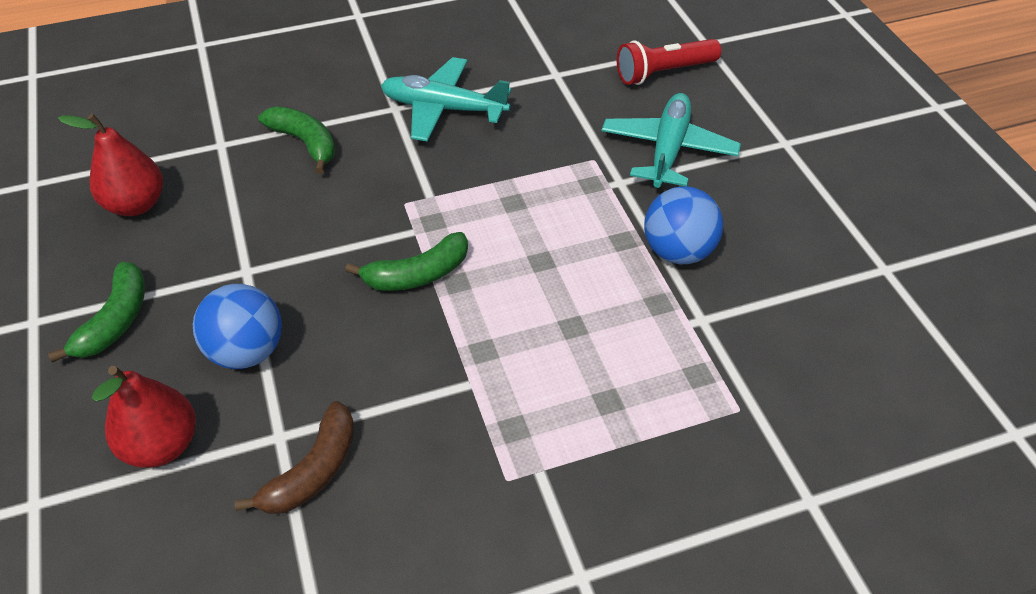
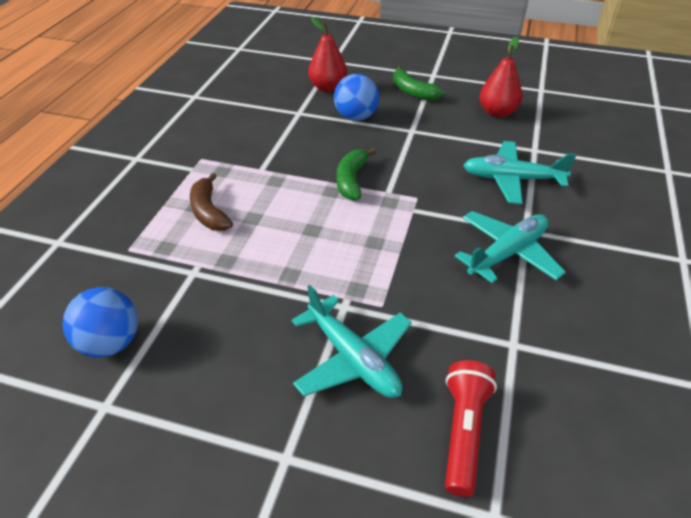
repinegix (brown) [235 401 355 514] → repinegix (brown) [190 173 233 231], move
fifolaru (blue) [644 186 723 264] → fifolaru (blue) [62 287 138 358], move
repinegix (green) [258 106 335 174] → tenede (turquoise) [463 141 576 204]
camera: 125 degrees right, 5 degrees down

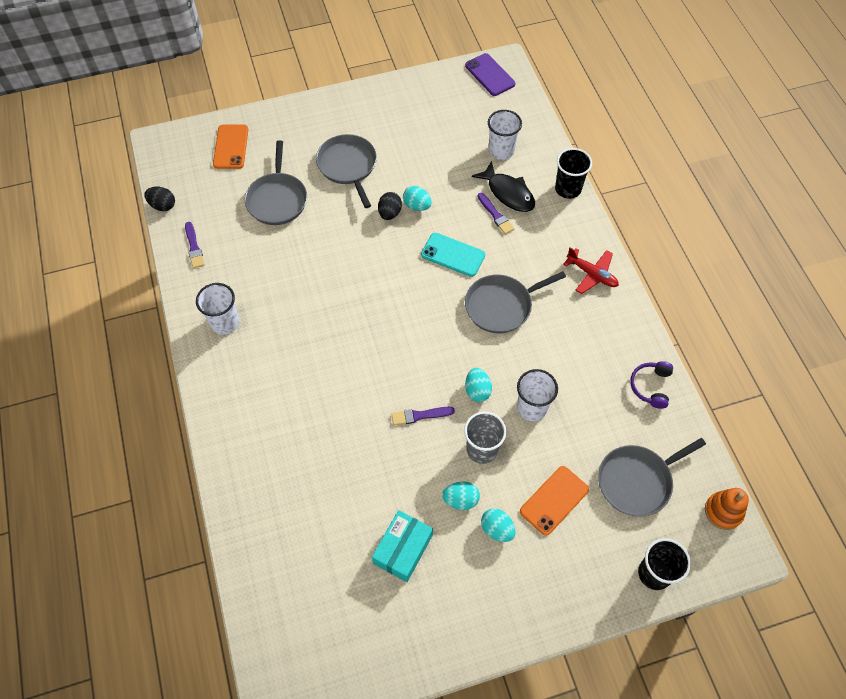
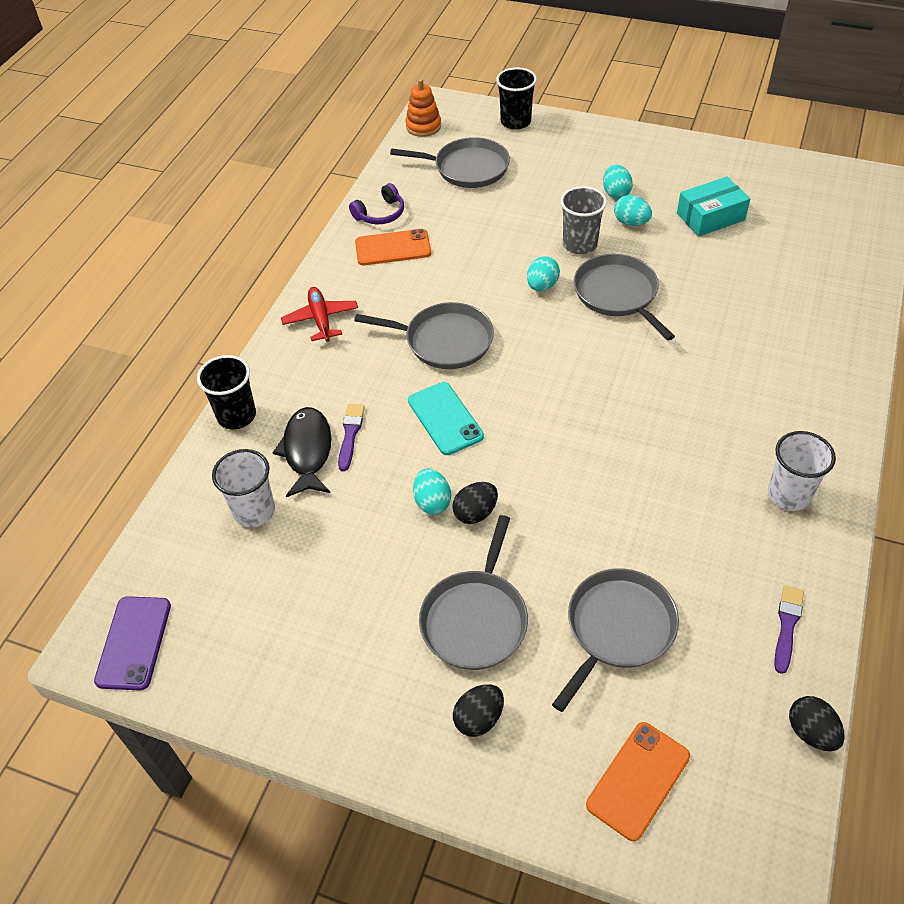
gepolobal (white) [517 369 558 421] → -
- → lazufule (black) [453 684 504 737]
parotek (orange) [520 466 589 536] → parotek (orange) [355 229 431 265], move
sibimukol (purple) [391 407 455 425] → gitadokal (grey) [574 254 675 341]
camera: 140 degrees left, 10 degrees down

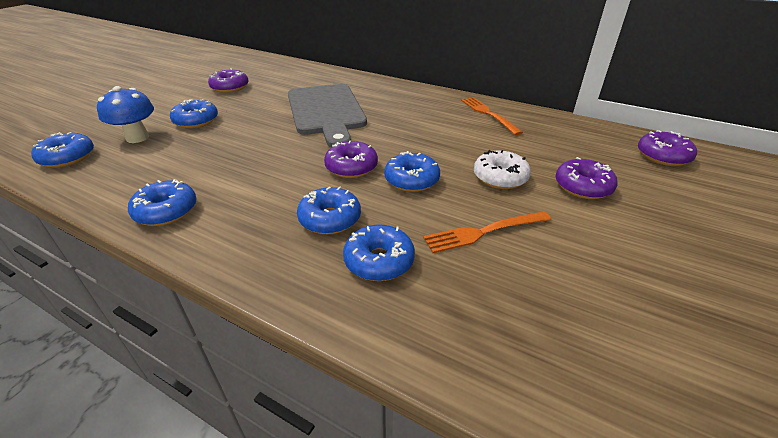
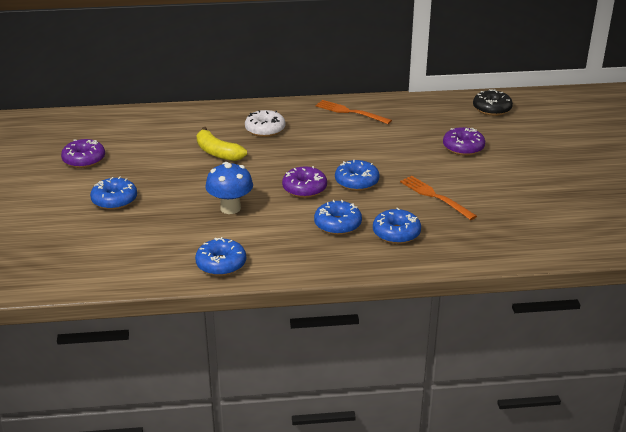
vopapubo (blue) [31 132 94 168] → -
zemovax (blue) [97 86 154 143] → zemovax (blue) [205 162 253 214], move
vopapubo (white) [474 150 531 189] → vopapubo (white) [245 110 285 137], move
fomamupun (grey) [288 84 367 147] → repinegix (yellow) [197 127 247 161]
vopapubo (purple) [638 130 697 166] → vopapubo (black) [473 89 513 116]
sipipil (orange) [423 211 551 253] → sipipil (orange) [400 176 477 220], 105 degrees clockwise
camera: 35 degrees left, 5 degrees down

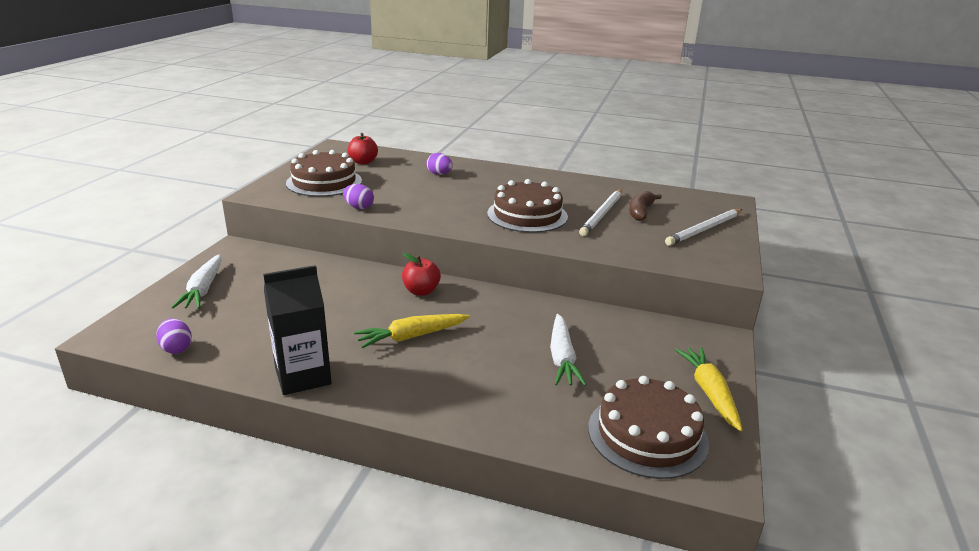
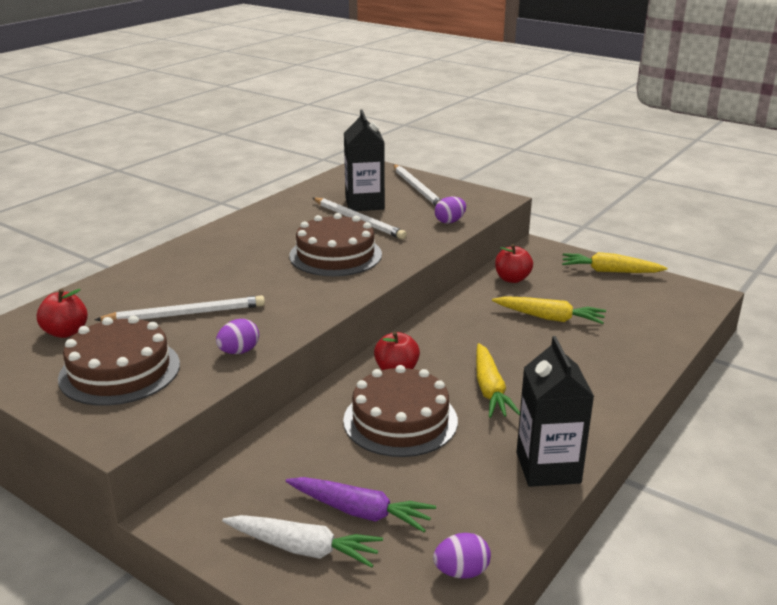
- → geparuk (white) [94 295 265 321]
- → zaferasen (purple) [286 477 436 532]
- → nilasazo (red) [495 244 533 283]
lazufule (purple) [426 153 453 175] → lazufule (purple) [435 196 466 224], move
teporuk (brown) [588 376 709 479] → teporuk (brown) [343 365 458 457], move
repinegix (brown) [629 191 662 221] → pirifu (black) [344 110 385 211]
zaferasen (white) [550 314 587 386] → zaferasen (yellow) [492 296 606 324]
camera: 70 degrees left, 0 degrees up

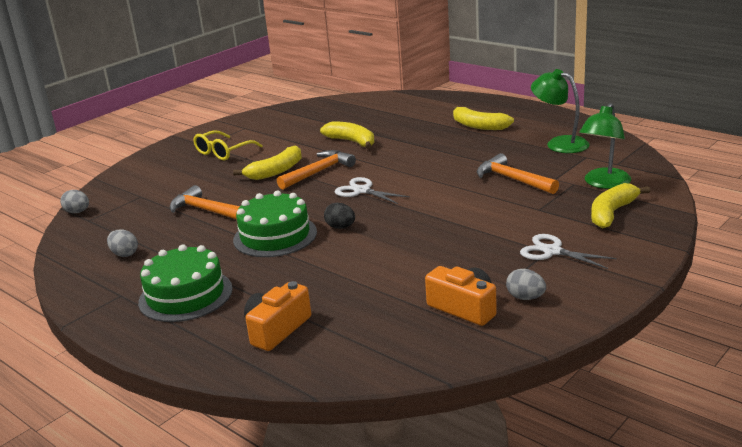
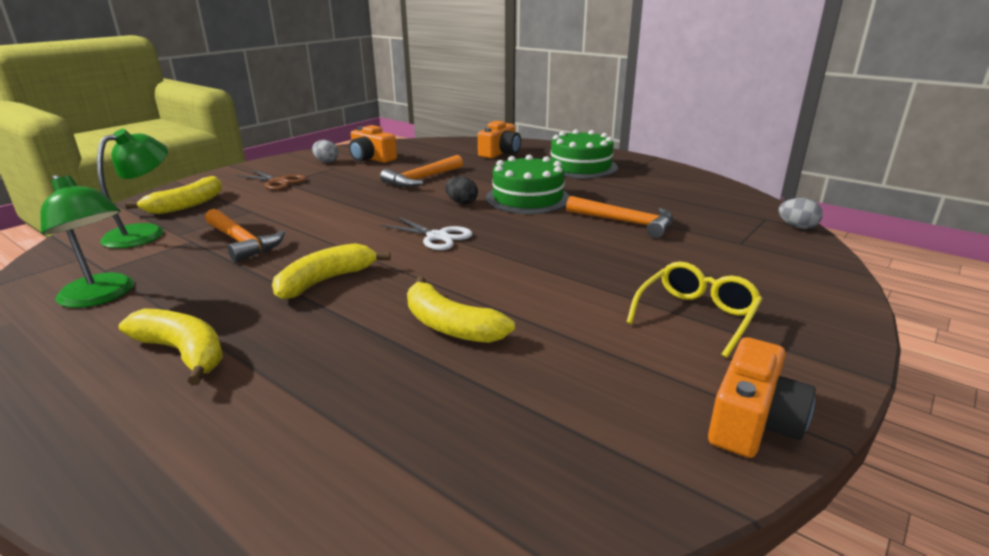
lazufule (grey) [107 230 138 257] → -
- → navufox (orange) [708 337 816 458]
repinegix (yellow) [233 145 302 180] → repinegix (yellow) [272 243 391 300], move
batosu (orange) [277 150 356 189] → batosu (orange) [380 155 463 187], move
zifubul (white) [520 234 617 269] → zifubul (brown) [236 169 307 190]
camera: 175 degrees right, 0 degrees up

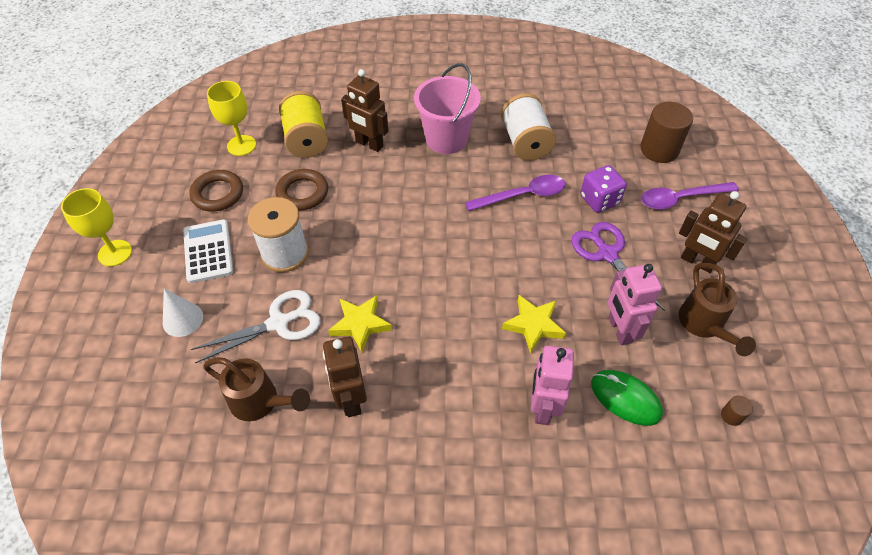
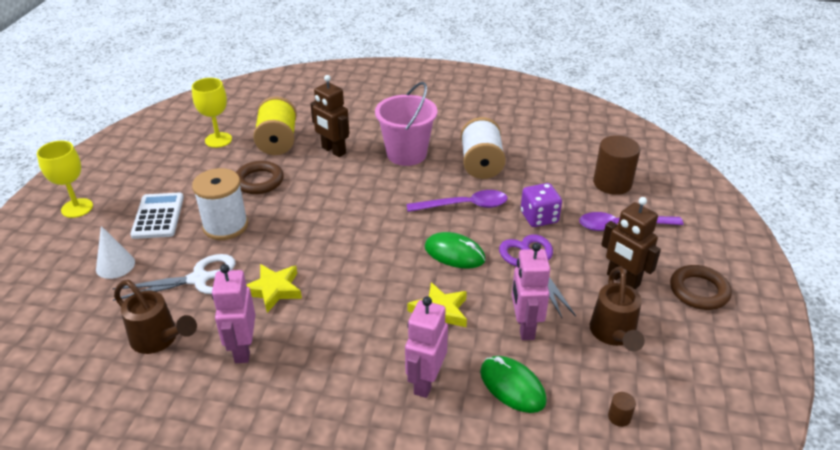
- → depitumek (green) [425 232 486 269]
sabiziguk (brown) [189 170 243 212] → sabiziguk (brown) [670 265 732 310], move
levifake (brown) [323 337 367 417] → levifake (pink) [212 264 255 363]
camera: 10 degrees right, 15 degrees down

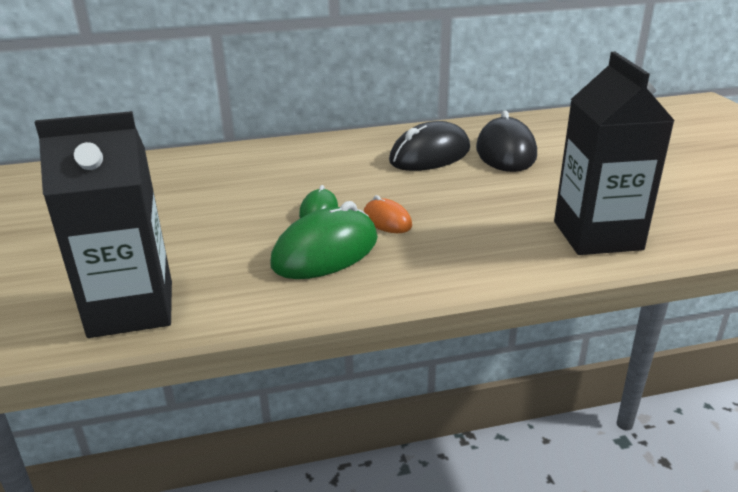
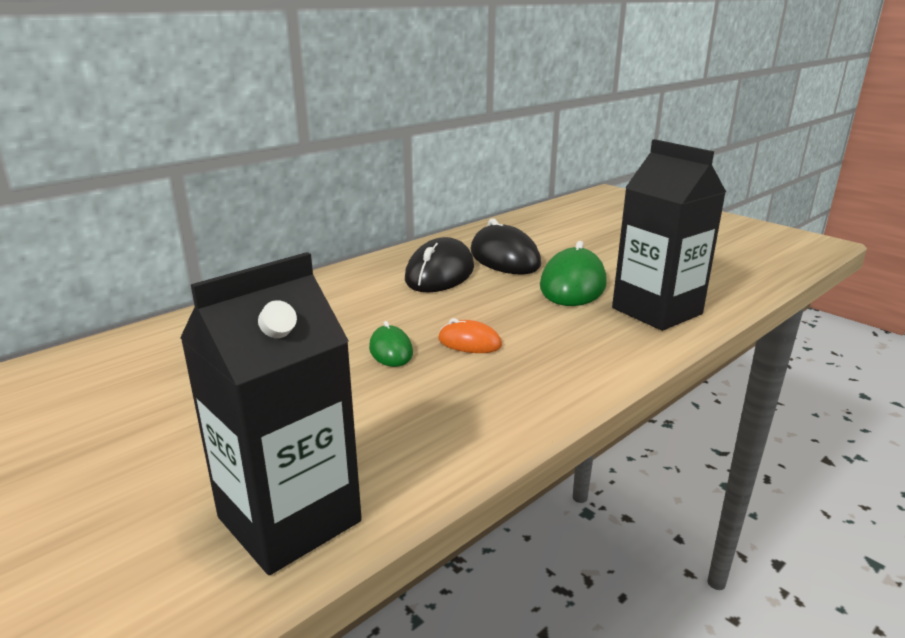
depitumek (green) [270 201 378 279] → depitumek (green) [540 241 607 306], move
camera: 30 degrees left, 5 degrees down

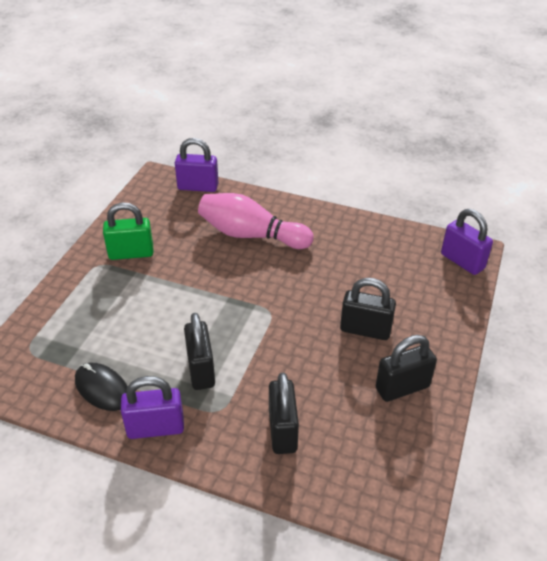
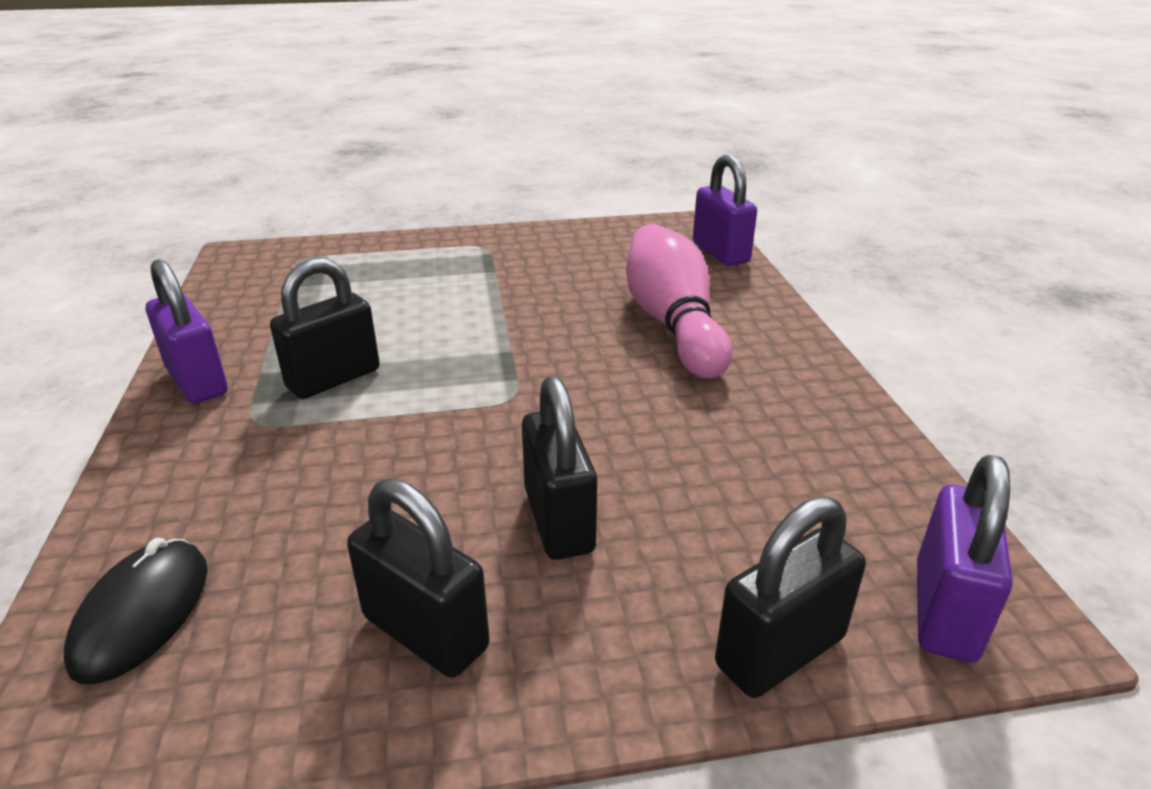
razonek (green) [103 202 153 260] → -
depitumek (black) [75 363 128 411] → depitumek (black) [64 538 208 684], move
razonek (black) [269 373 299 454] → razonek (black) [715 496 866 698], move
camera: 60 degrees right, 10 degrees down

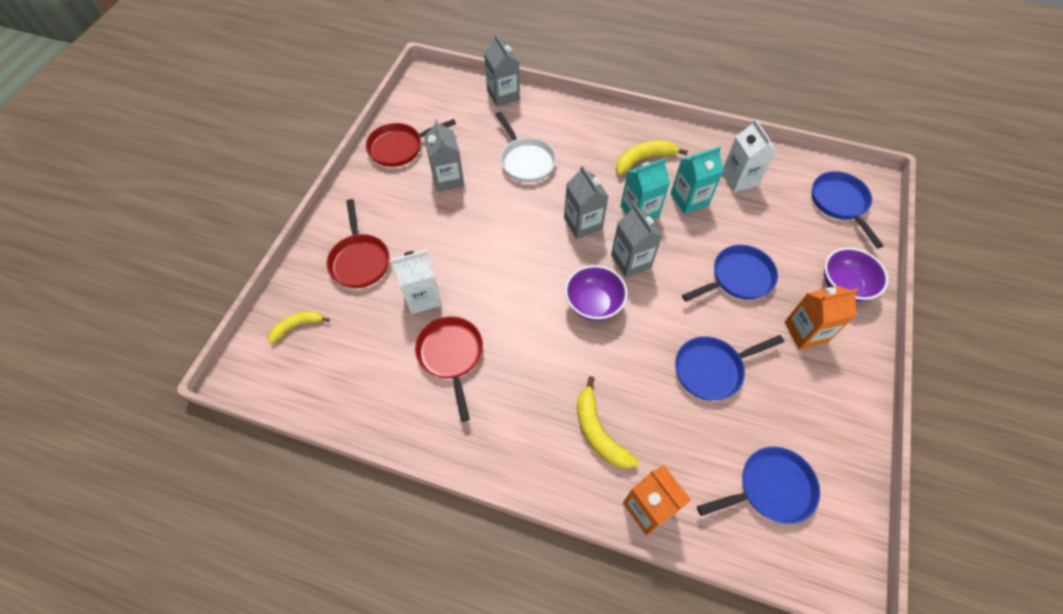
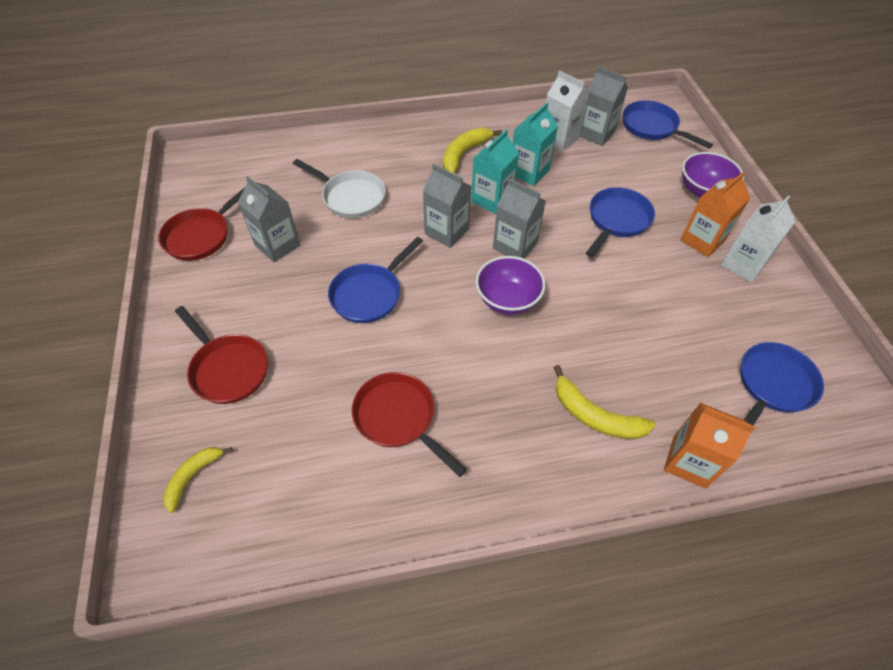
pirifu (white) [392 250 442 314] → pirifu (white) [721 196 796 283], move
pirifu (grey) [484 35 520 107] → pirifu (grey) [580 67 628 146], move
gitadokal (blue) [675 335 784 401] → gitadokal (blue) [328 237 423 323], move
camera: 30 degrees left, 5 degrees down

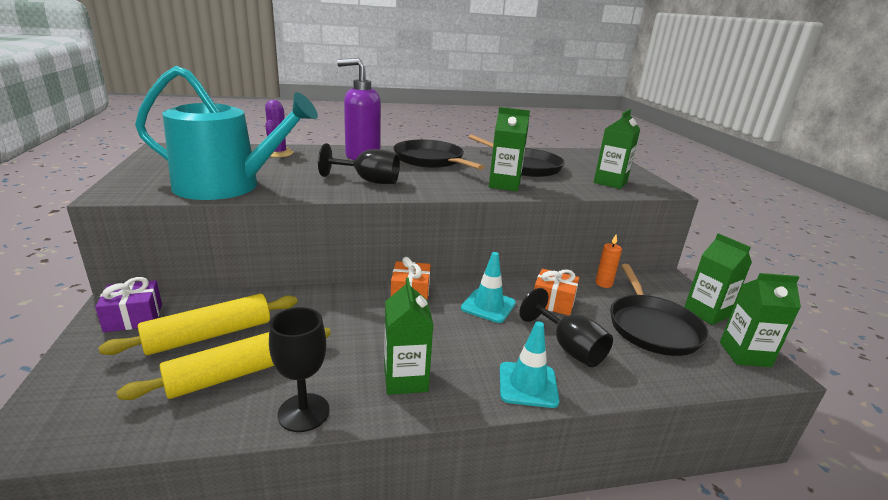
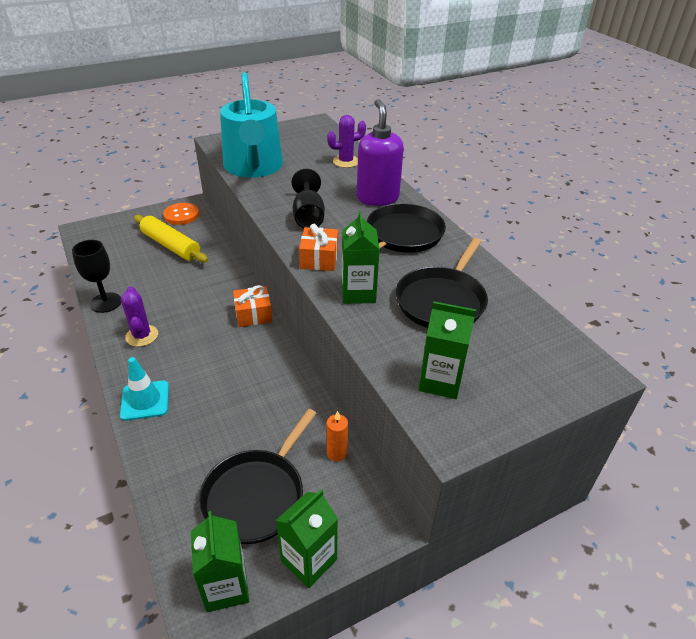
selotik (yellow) [117 327 331 400] → -
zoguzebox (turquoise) [461 252 516 323] → -
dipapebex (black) [519 288 613 367] → -
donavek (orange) [534 268 579 316] → donavek (orange) [299 224 338 271], move
donavek (purple) [95 277 162 332] → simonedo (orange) [163 203 199 225]
pirifu (green) [384 277 434 395] → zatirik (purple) [121 286 158 347]
gitadokal (black) [610 264 709 356] → gitadokal (black) [198 409 316 544], 45 degrees counterclockwise
camera: 75 degrees right, 15 degrees up

